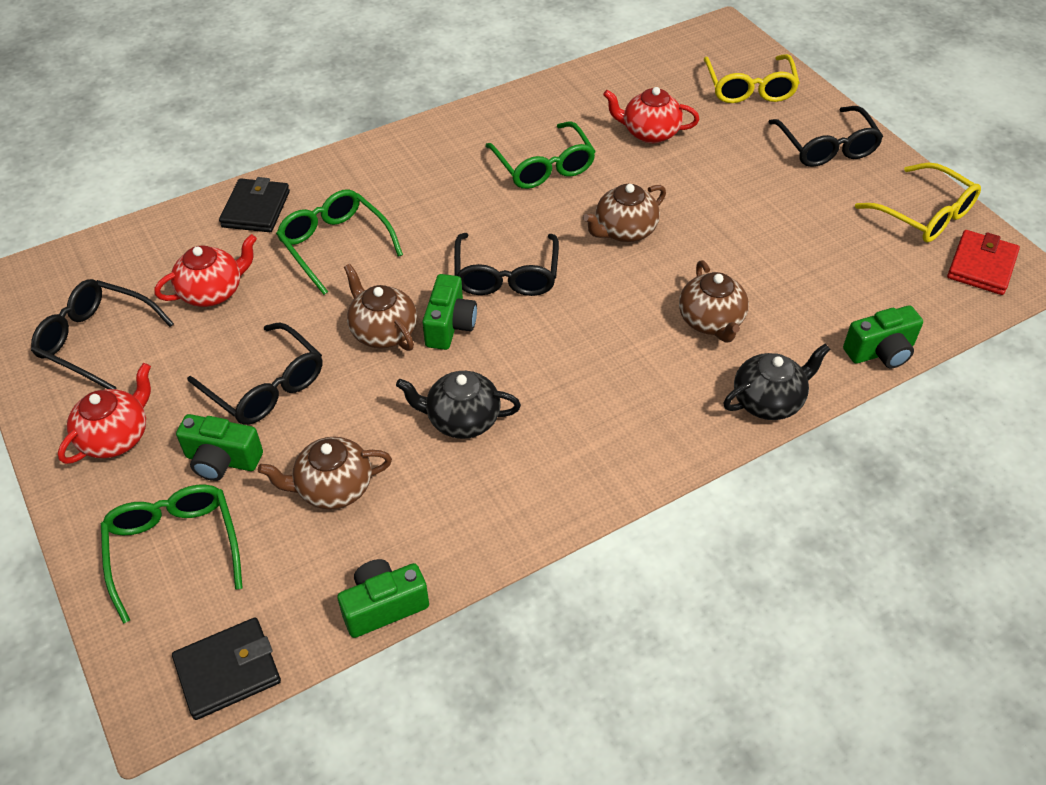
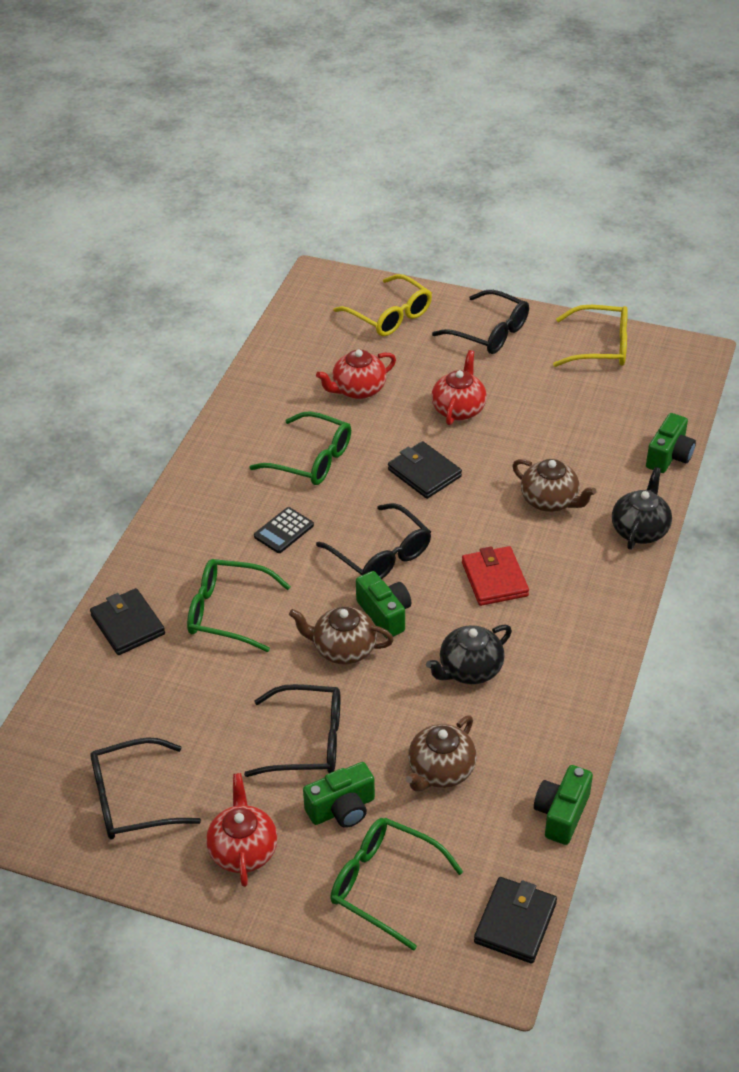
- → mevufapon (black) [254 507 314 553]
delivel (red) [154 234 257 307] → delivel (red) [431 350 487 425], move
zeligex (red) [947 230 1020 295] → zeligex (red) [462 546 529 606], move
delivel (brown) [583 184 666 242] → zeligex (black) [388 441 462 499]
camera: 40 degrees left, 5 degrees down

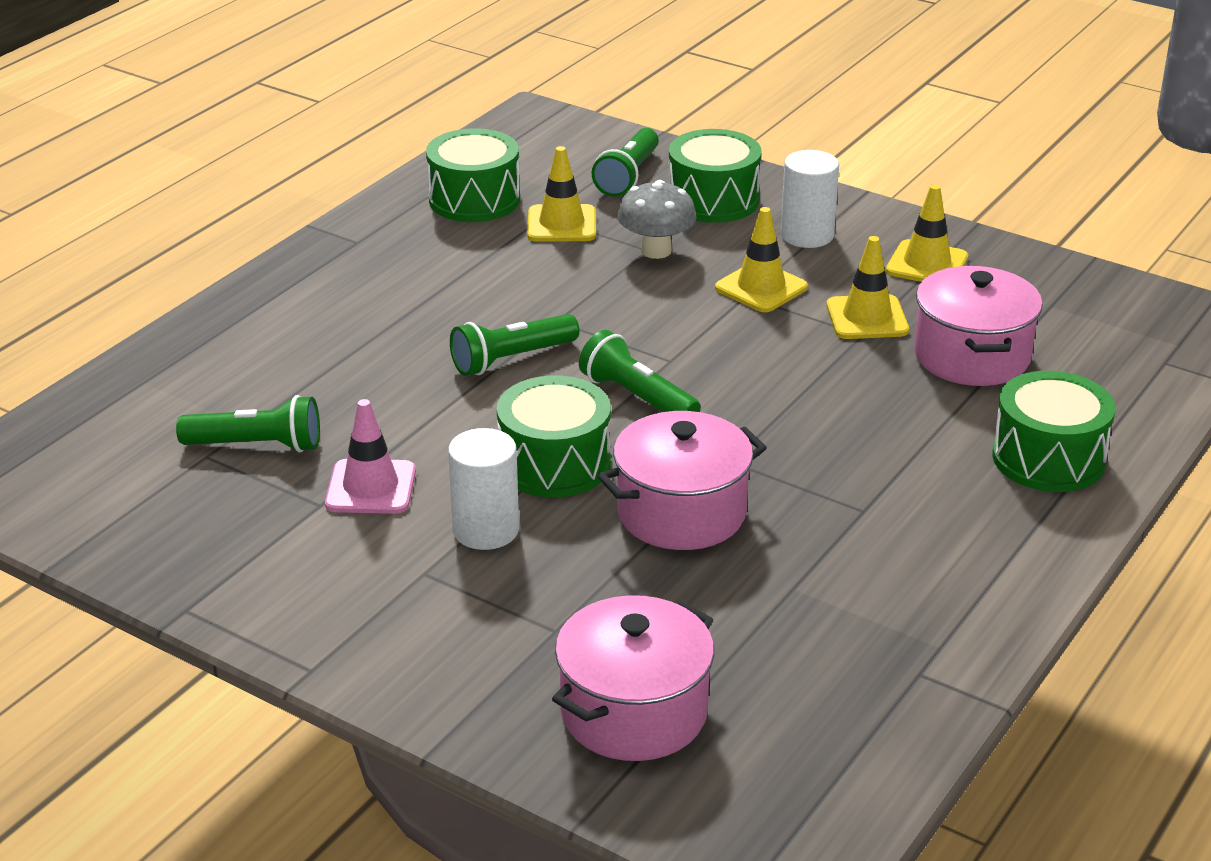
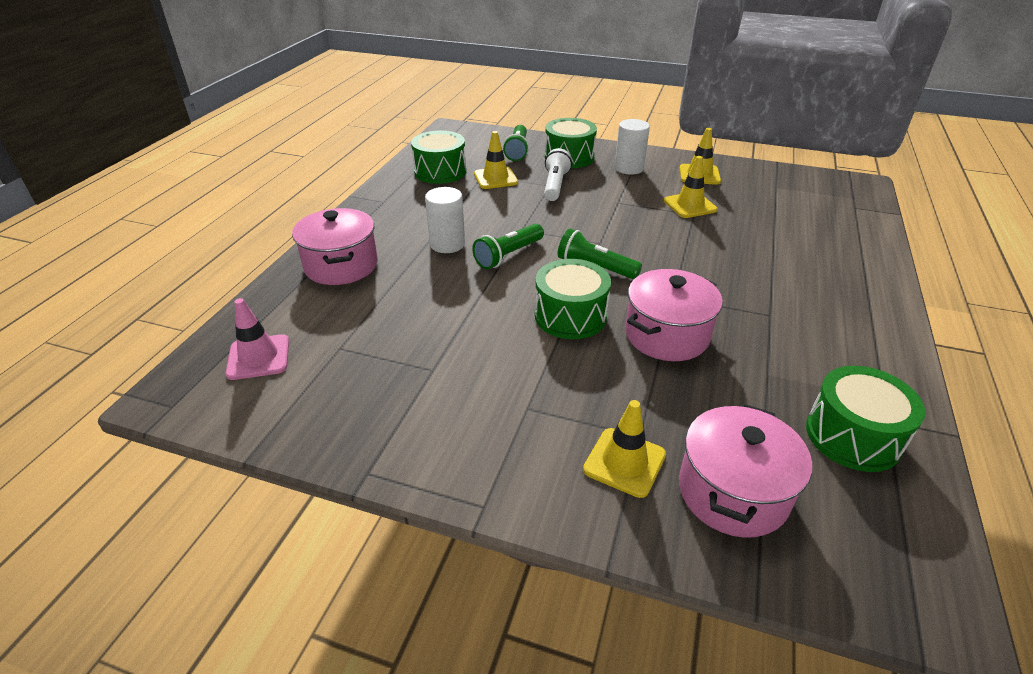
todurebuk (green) [176 395 320 453] → -
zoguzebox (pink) [325 399 416 514] → zoguzebox (pink) [226 298 289 380], move
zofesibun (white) [448 428 519 550] → zofesibun (white) [425 187 465 253], move
zoguzebox (yellow) [715 207 808 312] → zoguzebox (yellow) [583 400 666 498], move
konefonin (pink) [914 266 1043 386] → konefonin (pink) [292 208 378 285], move
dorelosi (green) [992 371 1115 492] → dorelosi (green) [806 366 925 472], move
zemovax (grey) [617 180 697 259] → todurebuk (white) [544 148 572 201]
camera: 15 degrees left, 5 degrees up

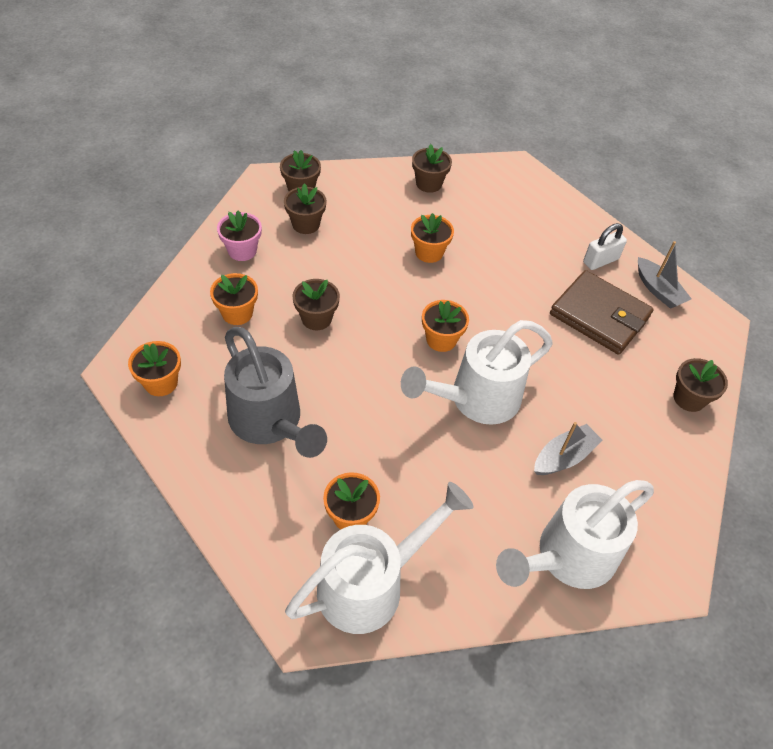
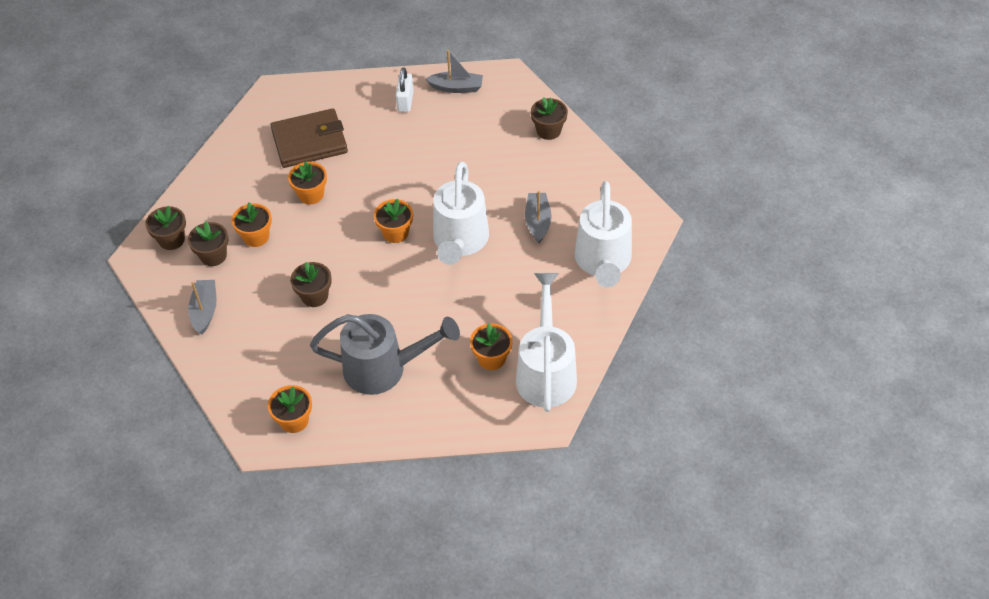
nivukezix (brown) [412 144 452 193] → -
nivukezix (orange) [210 273 258 325] → nivukezix (orange) [232 203 272 247], move
zeligex (brown) [550 270 654 355] → zeligex (brown) [270 108 348 168], move
nivukezix (pink) [217 211 262 261] → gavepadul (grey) [188 280 217 335]
camera: 50 degrees left, 0 degrees up

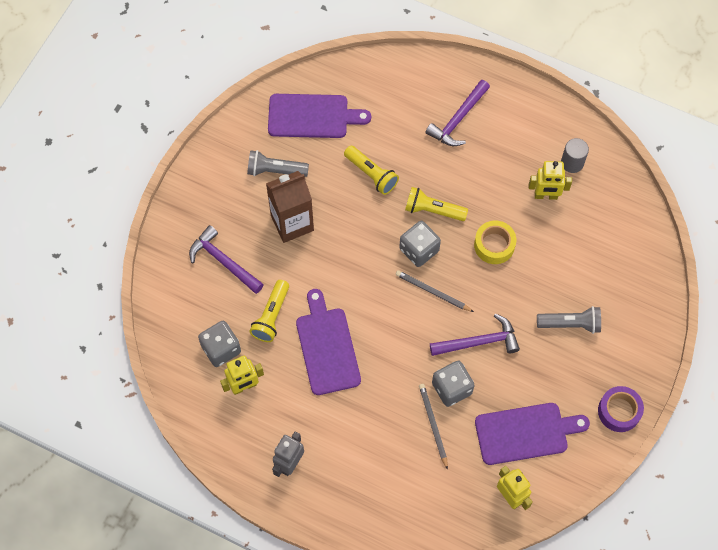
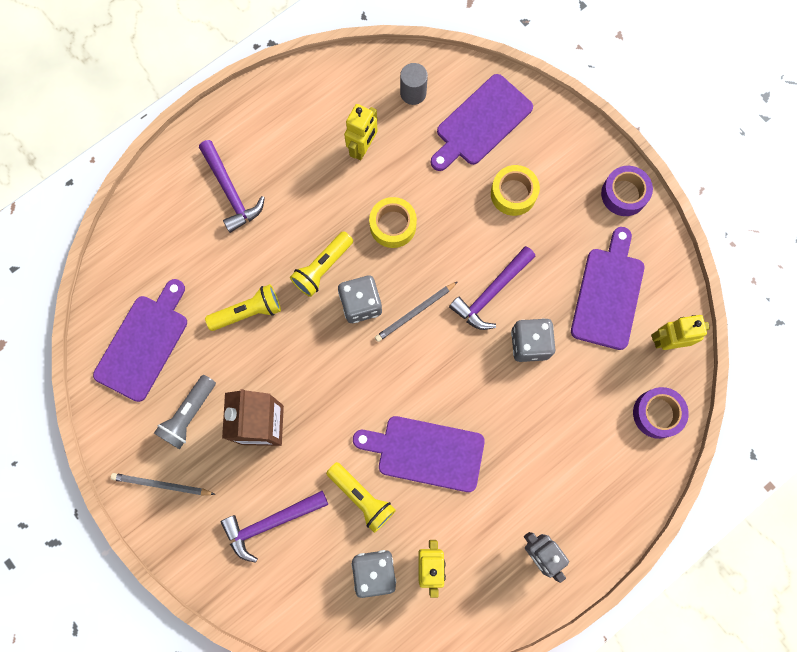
- → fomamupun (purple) [430 74 533 171]
- → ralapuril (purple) [633 387 689 439]
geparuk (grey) [419 384 448 470] → geparuk (grey) [111 473 215 495], move
zofesibun (grey) [561 138 589 173] → zofesibun (grey) [400 63 428 105], move
todurebuk (grey) [537 306 601 334] → ralapuril (yellow) [491 165 540 216]
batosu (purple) [430 314 520 356] → batosu (purple) [449 246 535 330], 150 degrees counterclockwise
camera: 65 degrees left, 10 degrees up

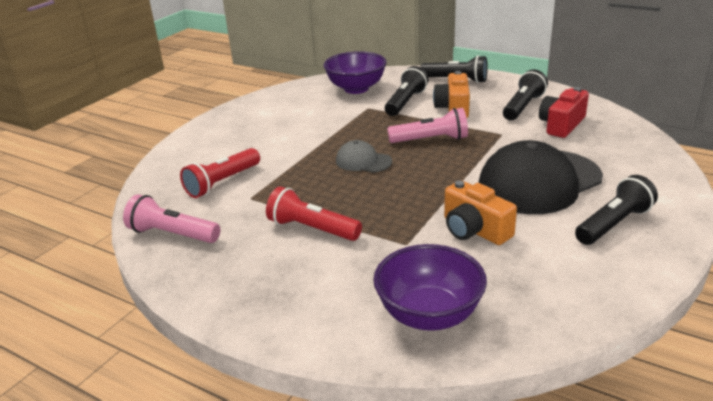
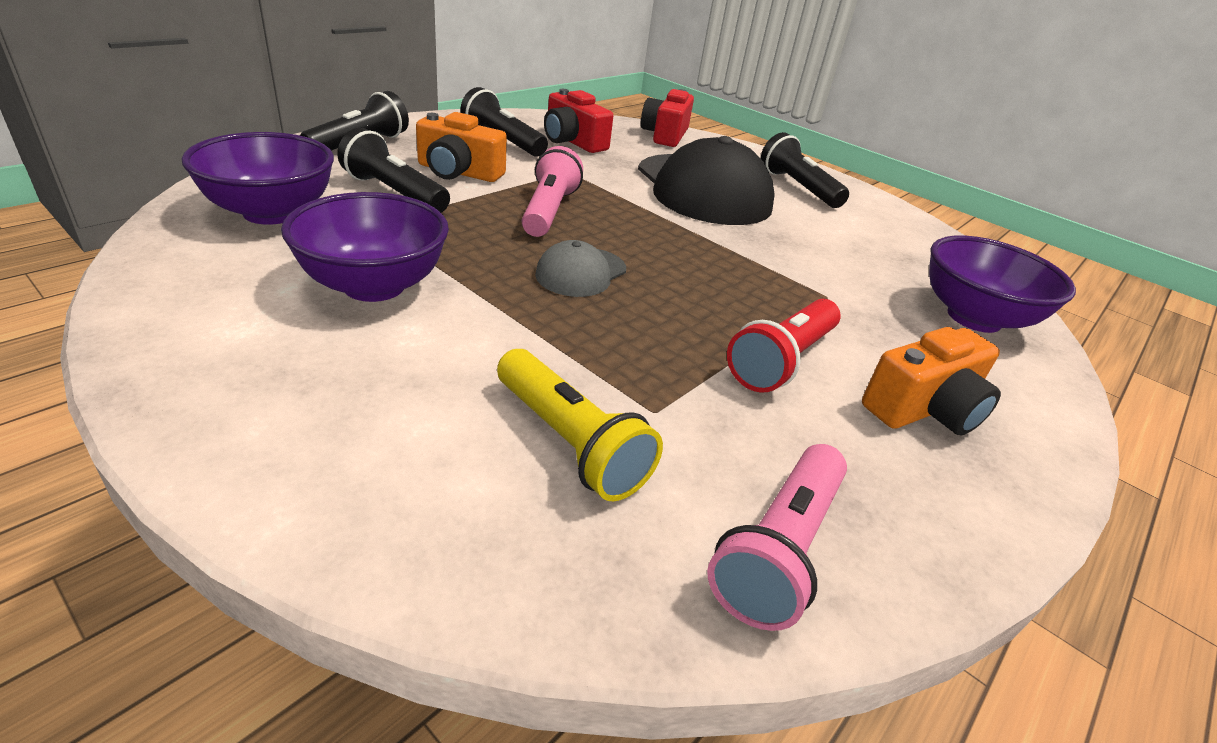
- → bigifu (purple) [281 192 449 302]
- → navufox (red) [641 89 694 147]
navufox (orange) [444 180 517 245] → navufox (orange) [862 327 1001 435], move
todurebuk (red) [180 148 260 198] → todurebuk (yellow) [497 349 663 501]
camera: 85 degrees left, 5 degrees up

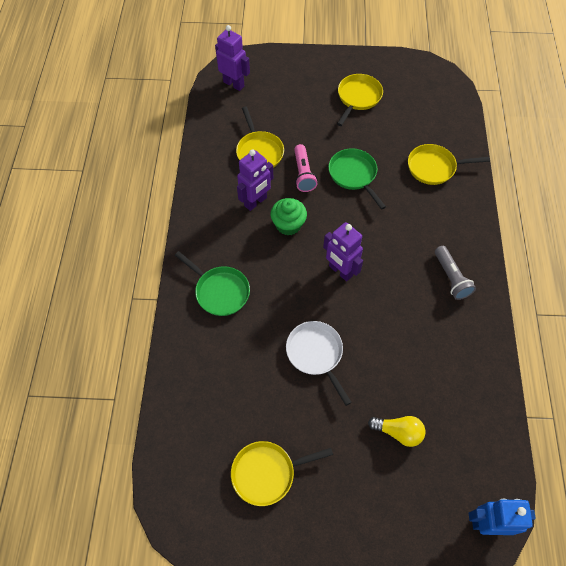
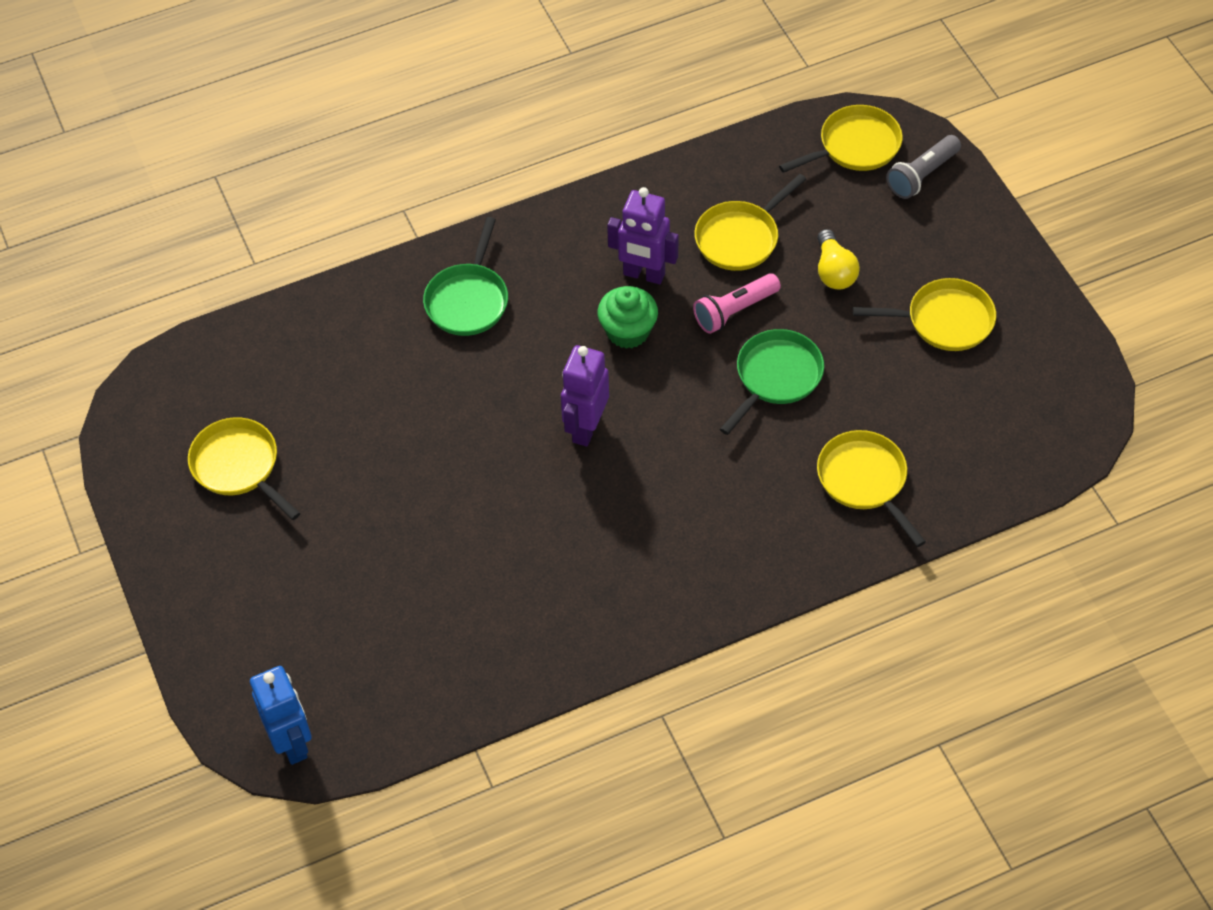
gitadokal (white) [286 321 352 406] → -
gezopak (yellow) [368 416 426 447] → gezopak (yellow) [817 229 860 290], move
todurebuk (grey) [435 246 476 300] → todurebuk (grey) [886 135 961 199], move
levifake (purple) [215 25 250 91] → gitadokal (yellow) [779 105 903 173]
camera: 65 degrees right, 5 degrees down

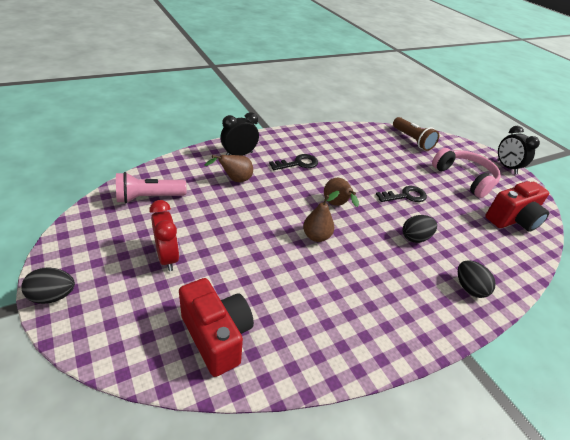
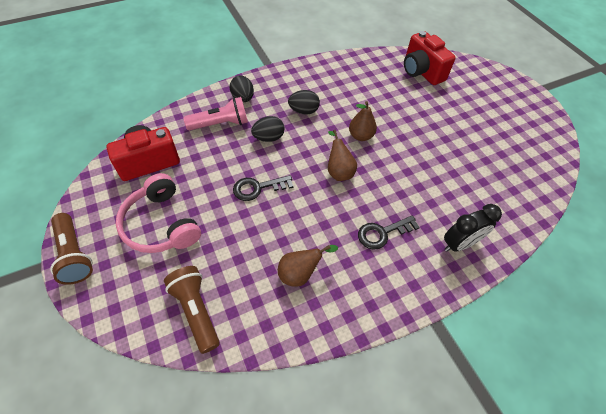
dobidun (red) [149 200 179 271] → -
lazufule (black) [22 267 75 304] → lazufule (black) [288 90 320 115], move
todurebuk (pink) [116 172 187 203] → todurebuk (pink) [184 97 248 130], move
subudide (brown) [204 155 253 182] → subudide (brown) [278 245 338 287], move
dobidun (black) [497 126 540 174] → todurebuk (brown) [50 213 93 285]
camera: 175 degrees left, 15 degrees up

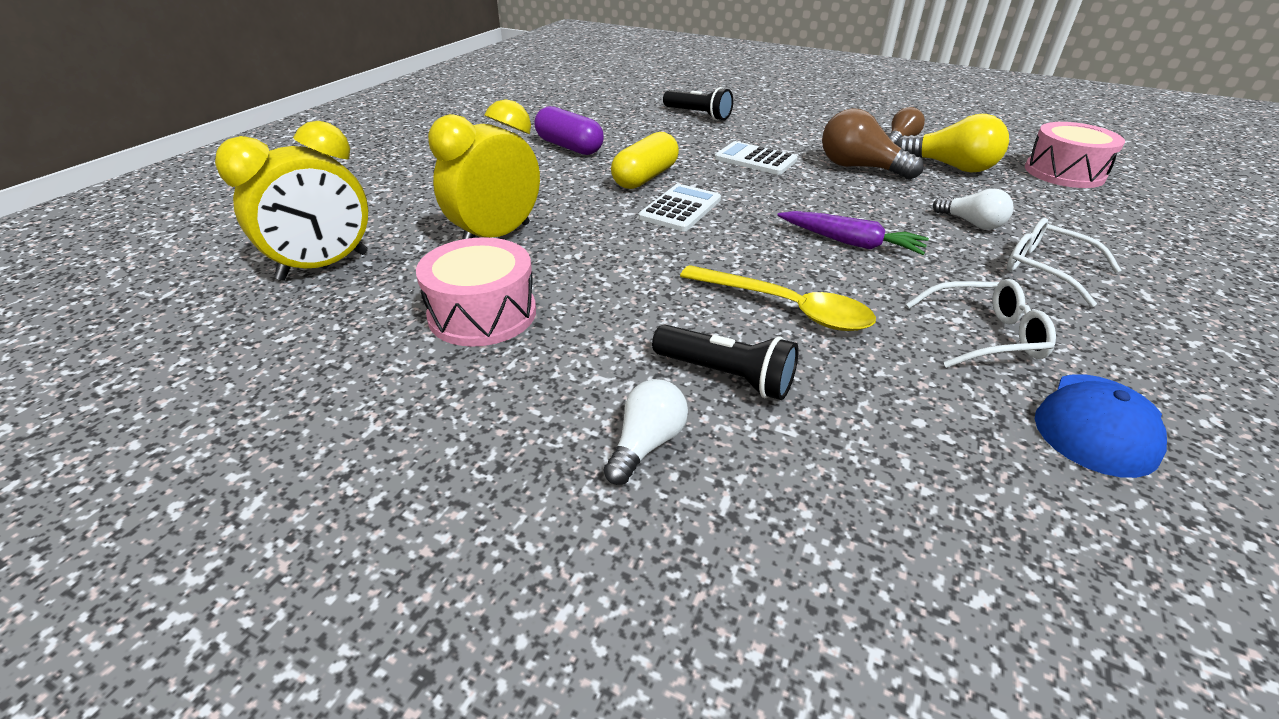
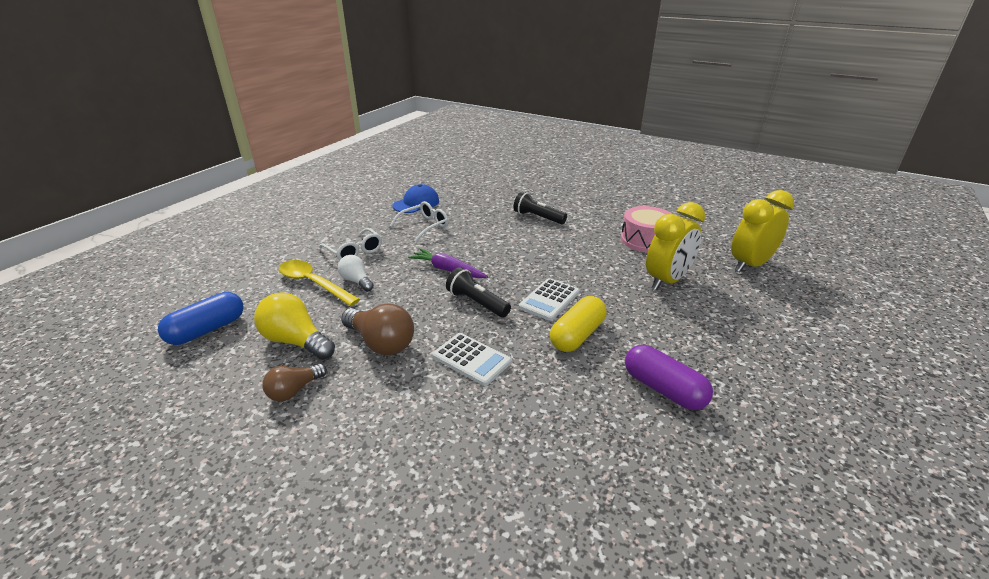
gezopak (white) [604 379 688 485] → -
todurebuk (black) [663 87 733 121] → todurebuk (black) [446 267 511 317], move
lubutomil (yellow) [680 265 876 331] → lubutomil (yellow) [279 260 360 306], move
dorelosi (pink) [1025 122 1125 188] → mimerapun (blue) [158 292 244 345]
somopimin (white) [906 279 1056 368] → somopimin (white) [390 201 448 242], 135 degrees clockwise
camera: 175 degrees left, 5 degrees down

